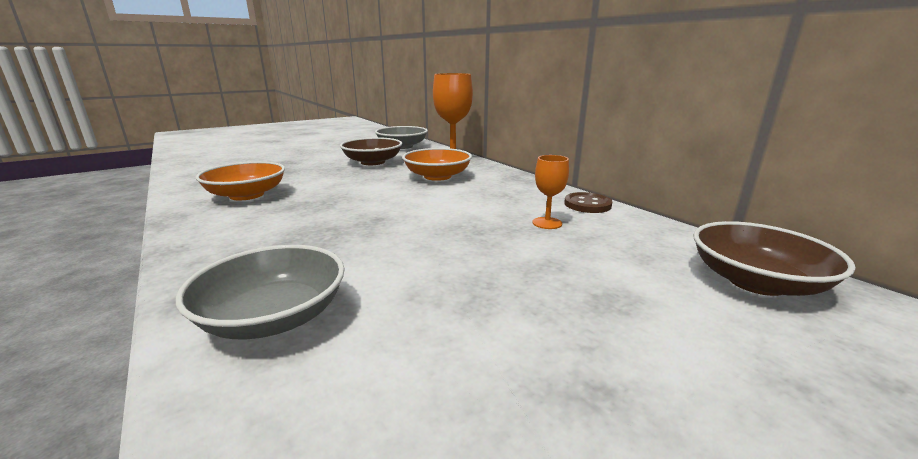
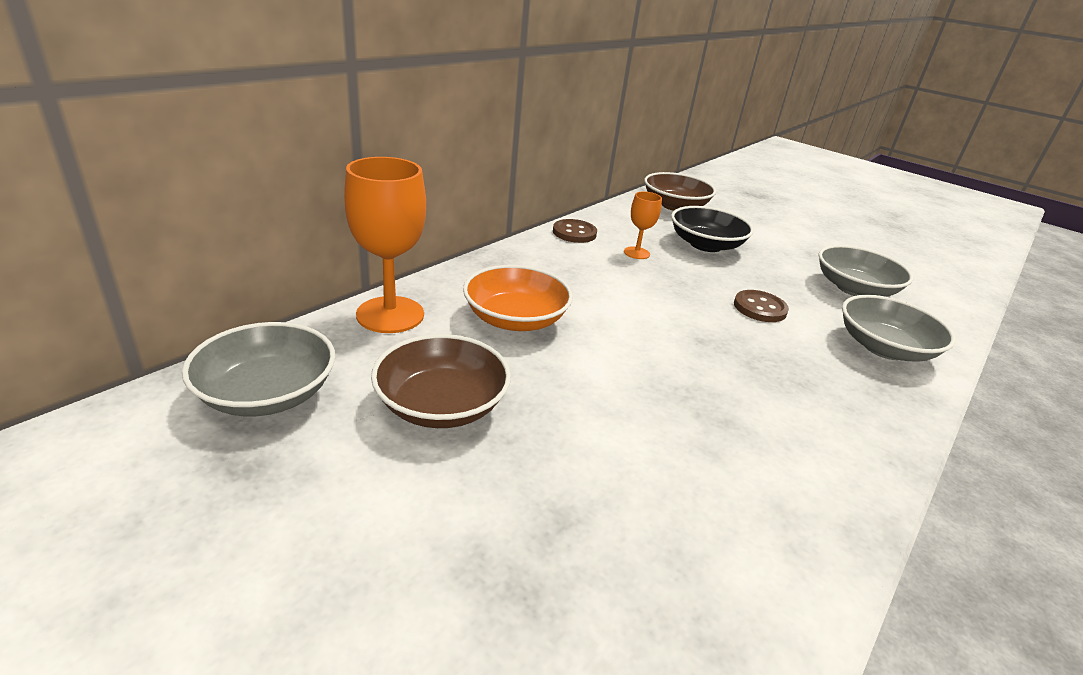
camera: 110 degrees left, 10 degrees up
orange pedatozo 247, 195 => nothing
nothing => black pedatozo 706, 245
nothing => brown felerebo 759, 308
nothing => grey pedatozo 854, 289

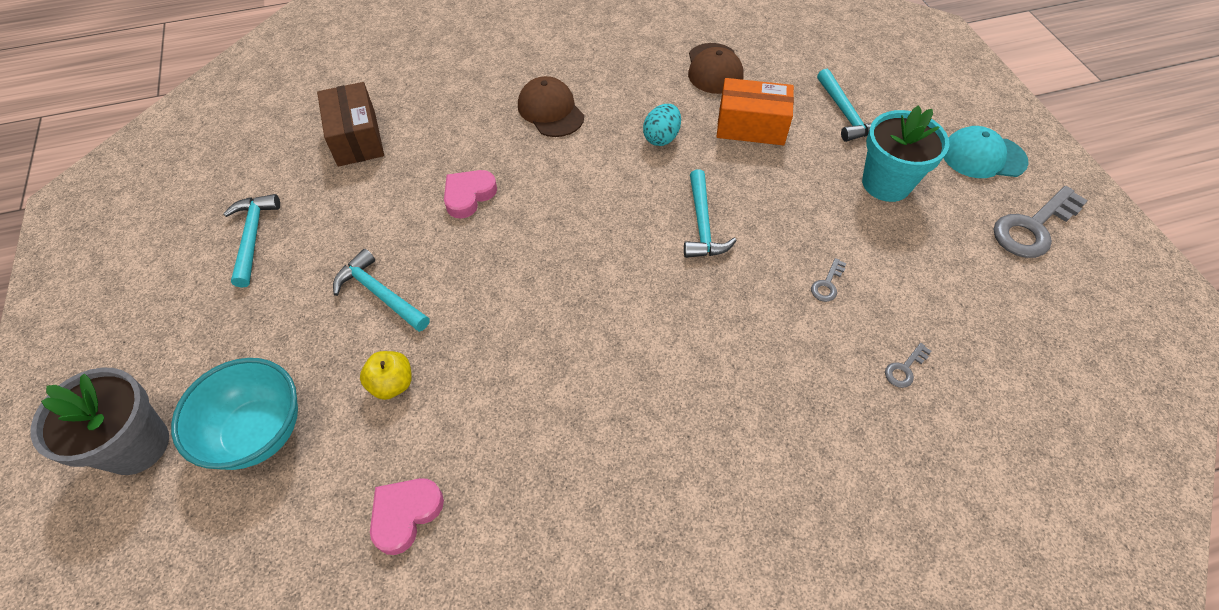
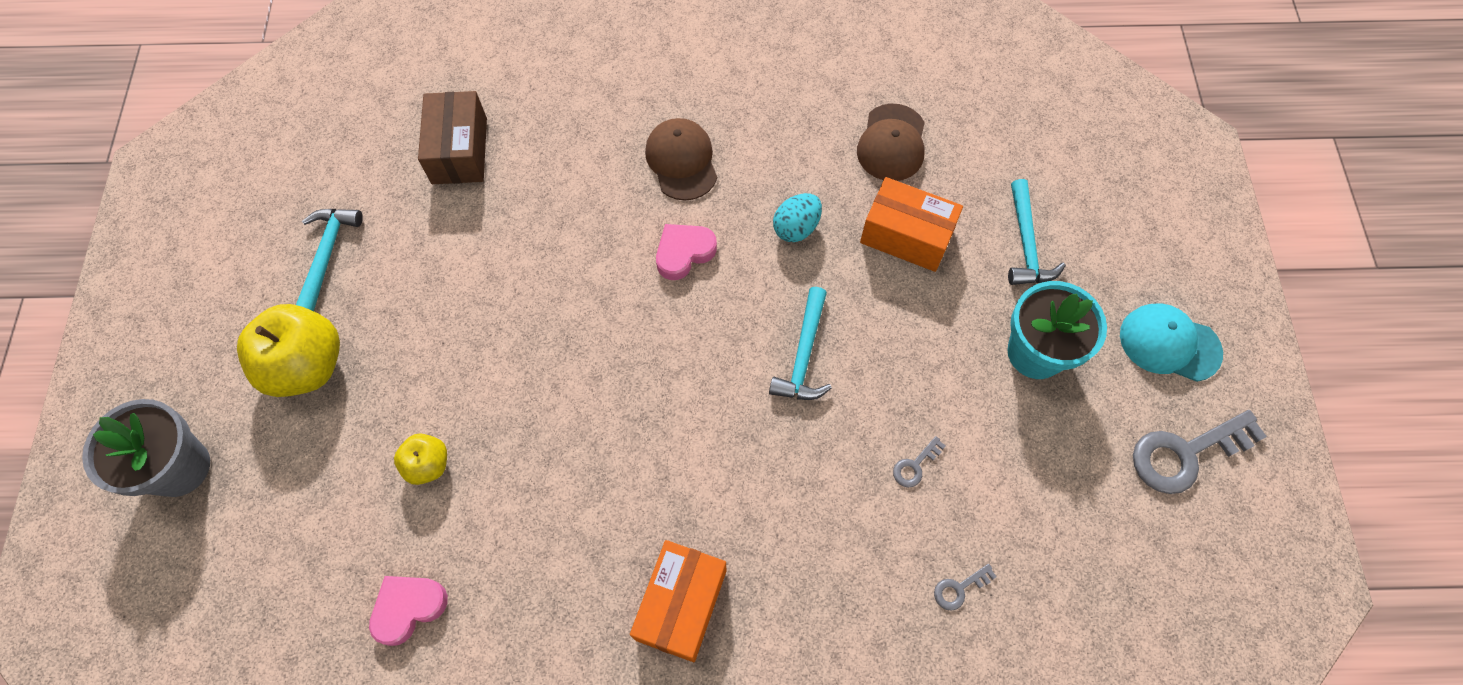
camera: 15 degrees right, 10 degrees up
turquoise pedatozo 258, 432 => nothing
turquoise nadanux 380, 294 => nothing
nothing => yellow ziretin 307, 366
nothing => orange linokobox 681, 604
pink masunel 468, 196 => pink masunel 684, 253, move

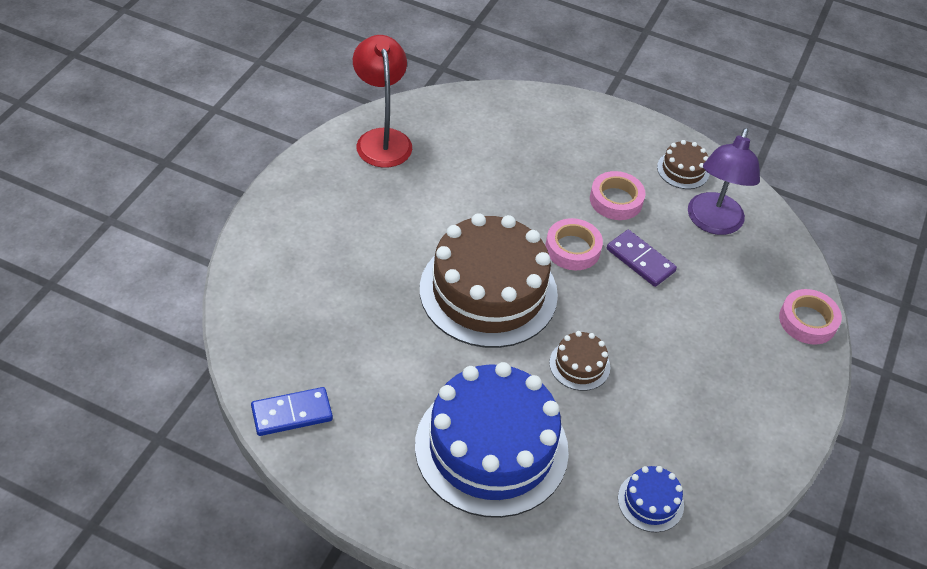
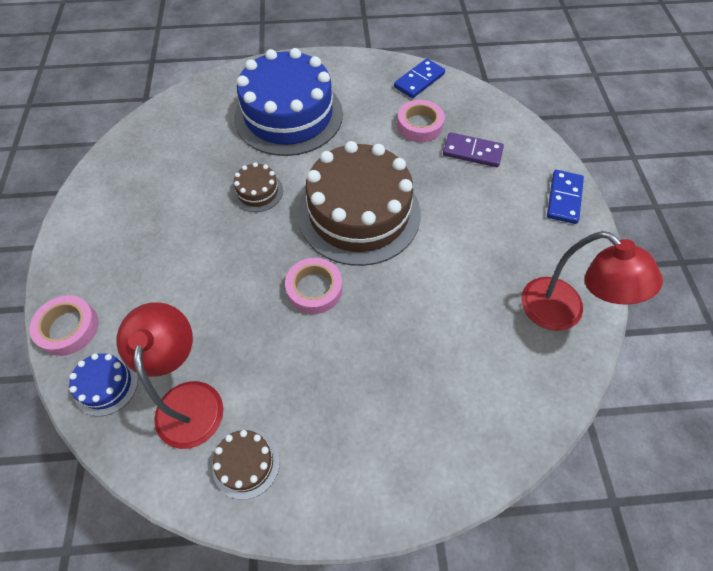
camera: 155 degrees right, 10 degrees up
nothing => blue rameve 564, 198
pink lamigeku 616, 200 => pink lamigeku 419, 125, move
purple rameve 640, 260 => purple rameve 472, 152, move
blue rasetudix 650, 501 => blue rasetudix 106, 385, move
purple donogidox 712, 223 => red donogidox 189, 399

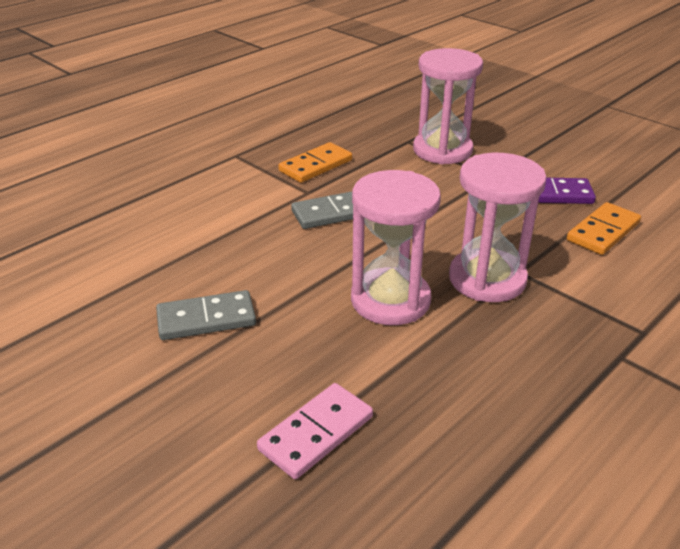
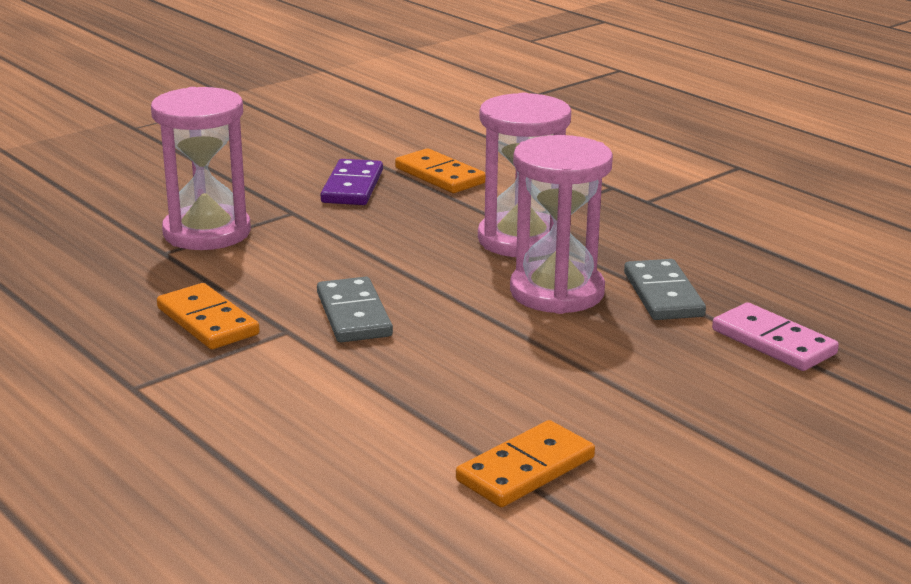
camera: 85 degrees left, 10 degrees down
nothing => orange rameve 526, 469
grey rameve 206, 319 => grey rameve 663, 294, move

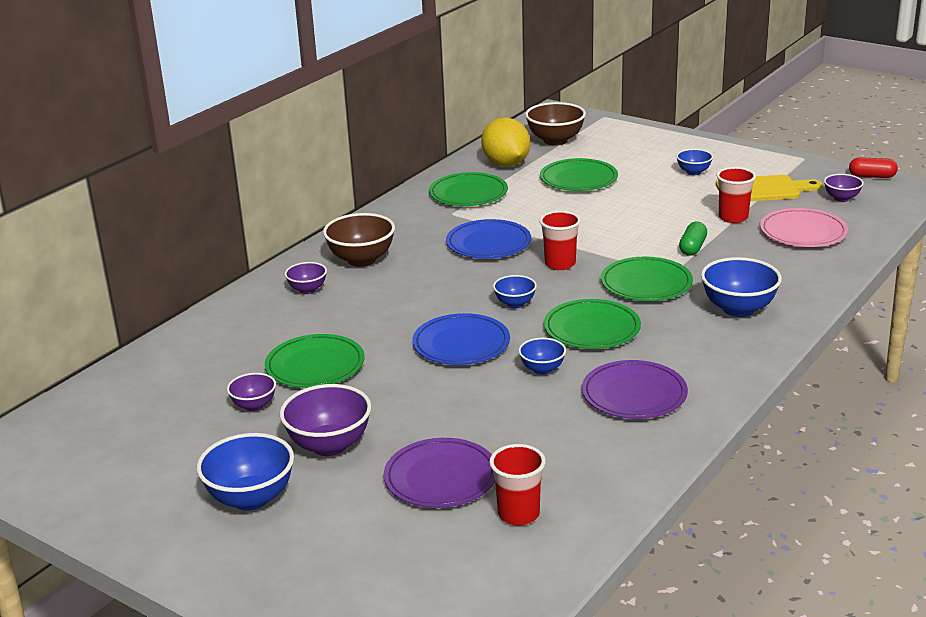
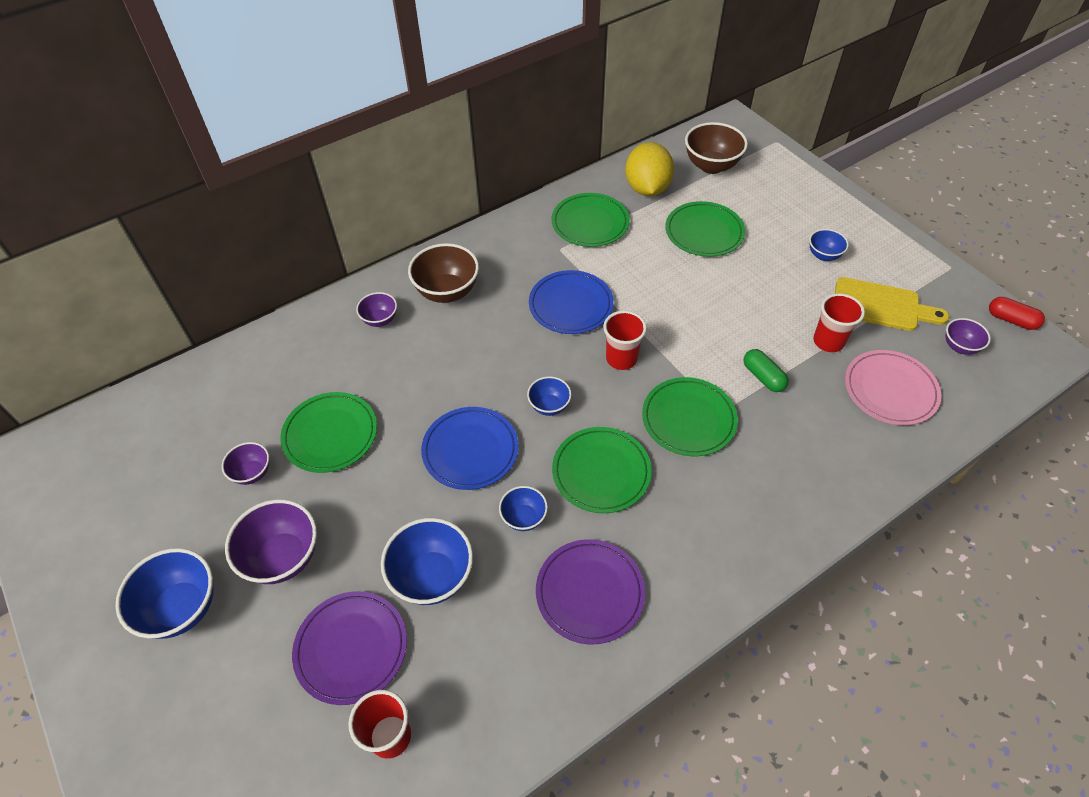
camera: 20 degrees right, 25 degrees up
blue pedatozo 738, 309 => blue pedatozo 432, 576, move
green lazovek 692, 247 => green lazovek 763, 377, 75 degrees counterclockwise

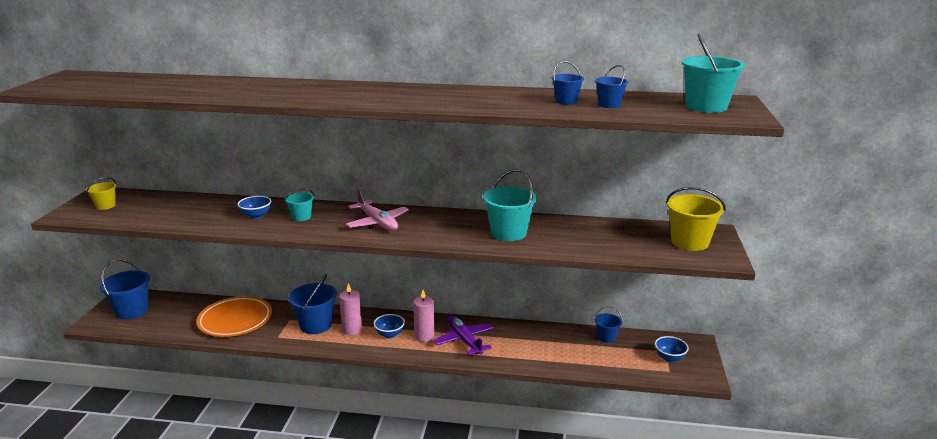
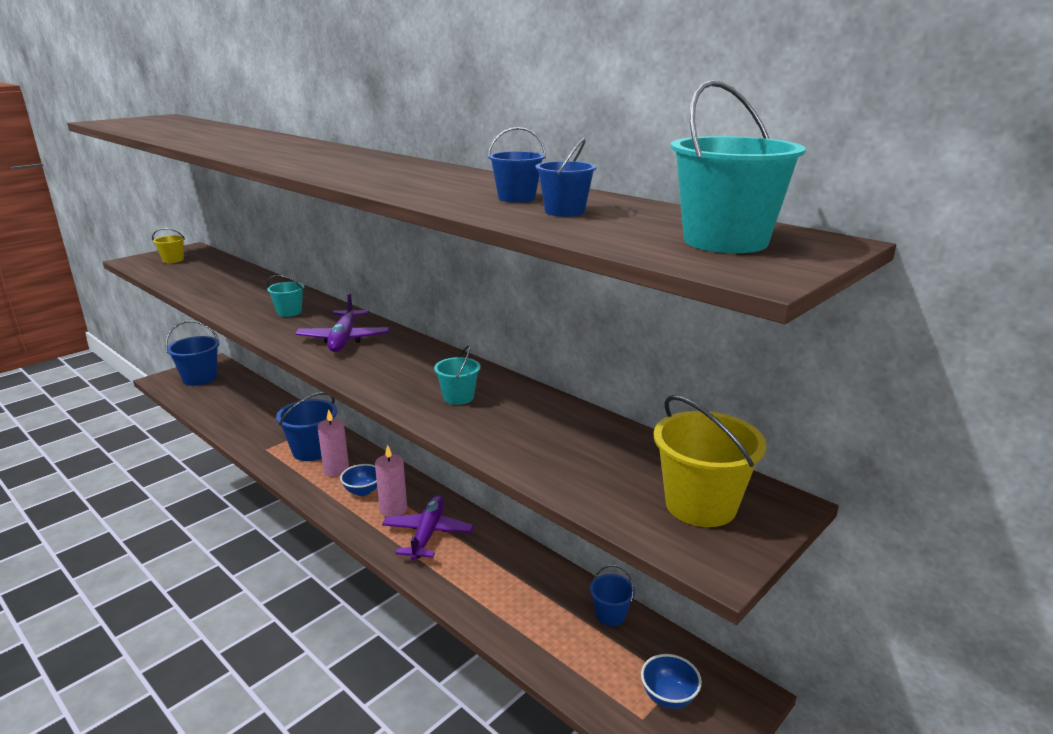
camera: 35 degrees right, 0 degrees up
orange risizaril 235, 320 => nothing
blue pedatozo 256, 216 => nothing
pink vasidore 377, 223 => purple vasidore 344, 339
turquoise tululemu 508, 233 => turquoise tululemu 458, 397, x0.56

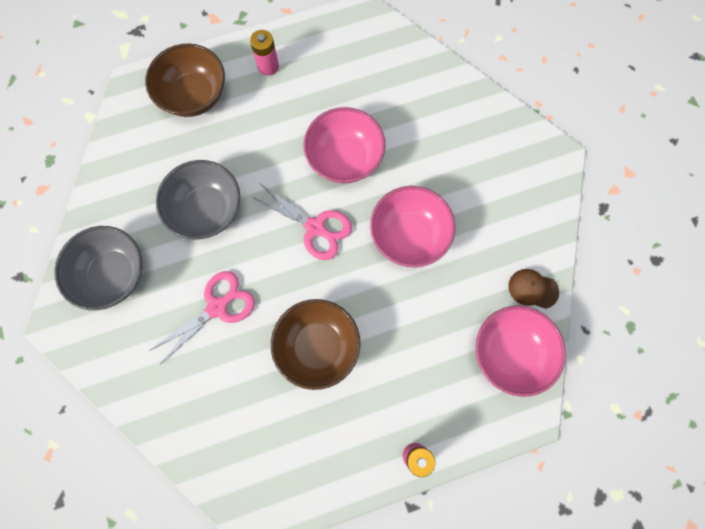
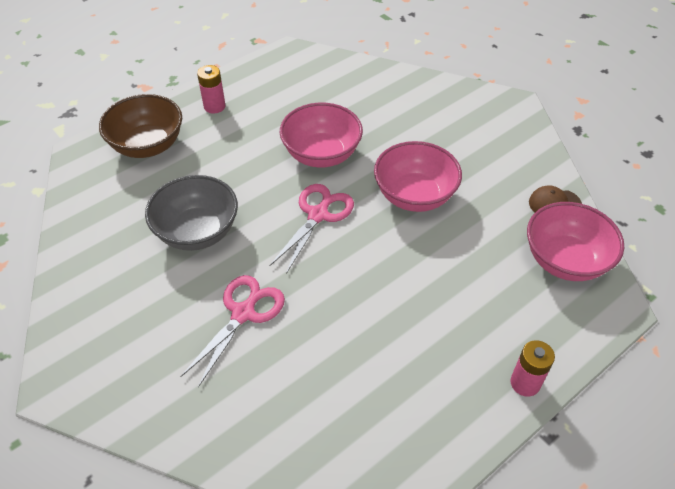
camera: 20 degrees left, 25 degrees down
grey pedatozo 113, 274 => nothing
brown pedatozo 317, 346 => nothing
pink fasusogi 315, 227 => pink fasusogi 318, 215, 75 degrees counterclockwise

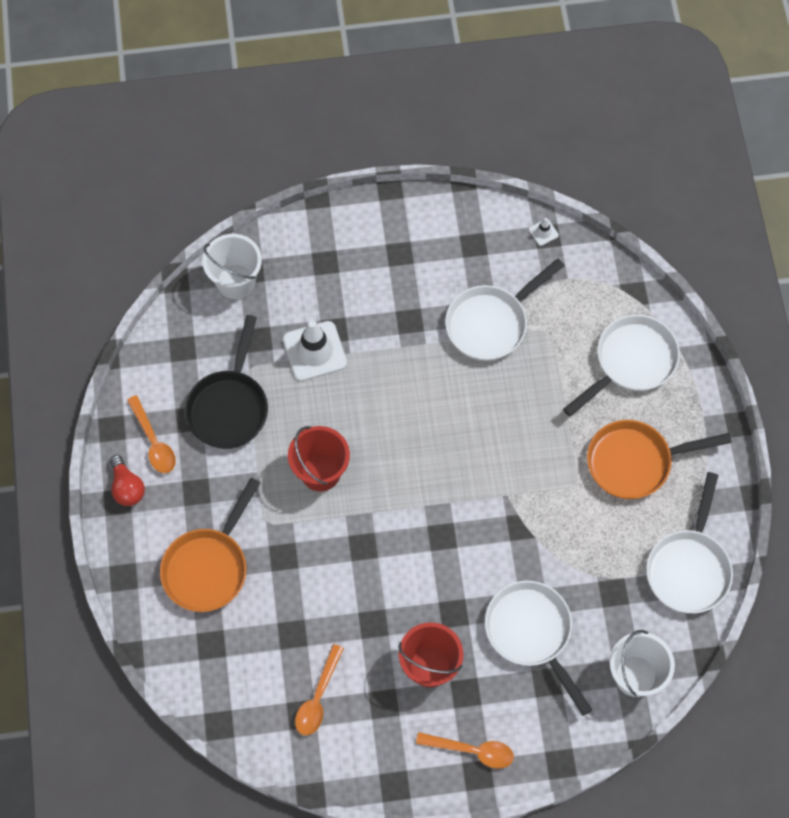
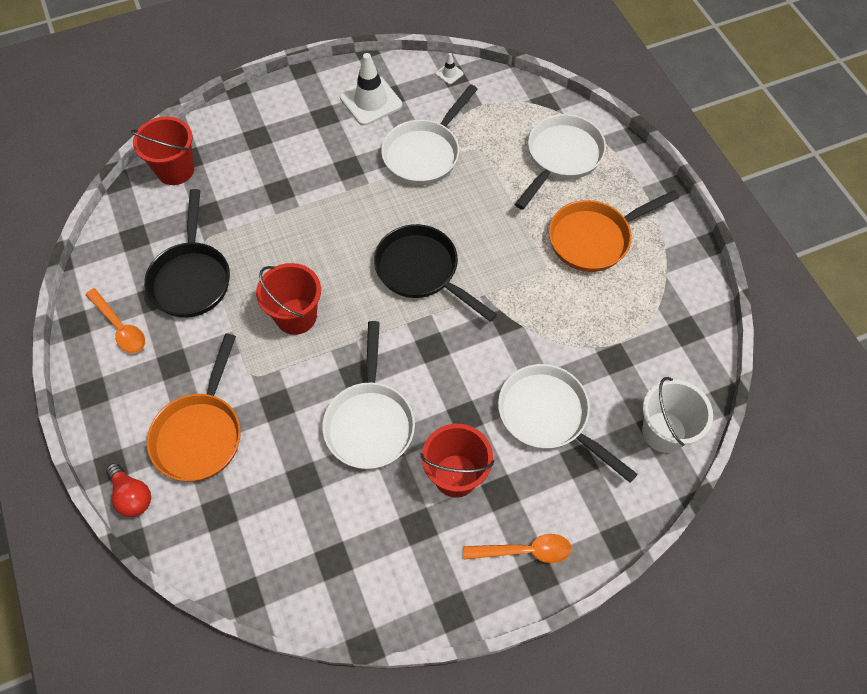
camera: 15 degrees left, 5 degrees down
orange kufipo 317, 698 => nothing
nothing => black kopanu 422, 271
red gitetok 127, 487 => red gitetok 132, 496, move
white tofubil 314, 351 => white tofubil 370, 101, move
white kopanu 689, 567 => white kopanu 370, 422, move
white tululemu 236, 281 => red tululemu 175, 170

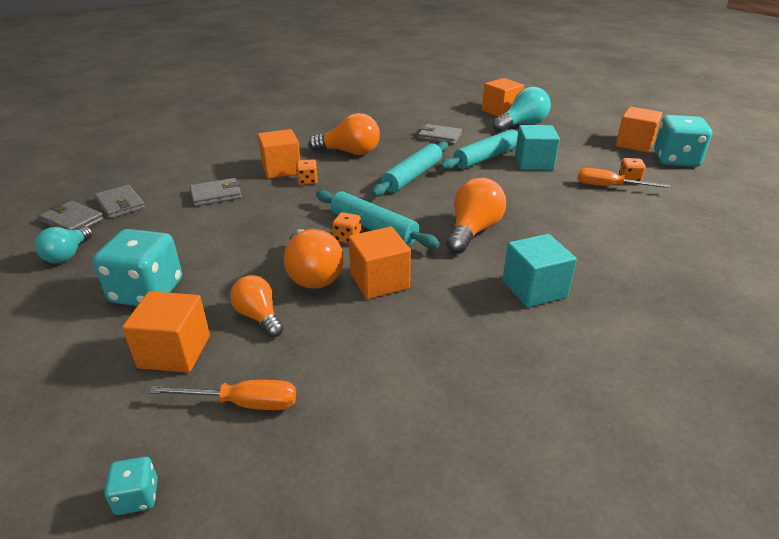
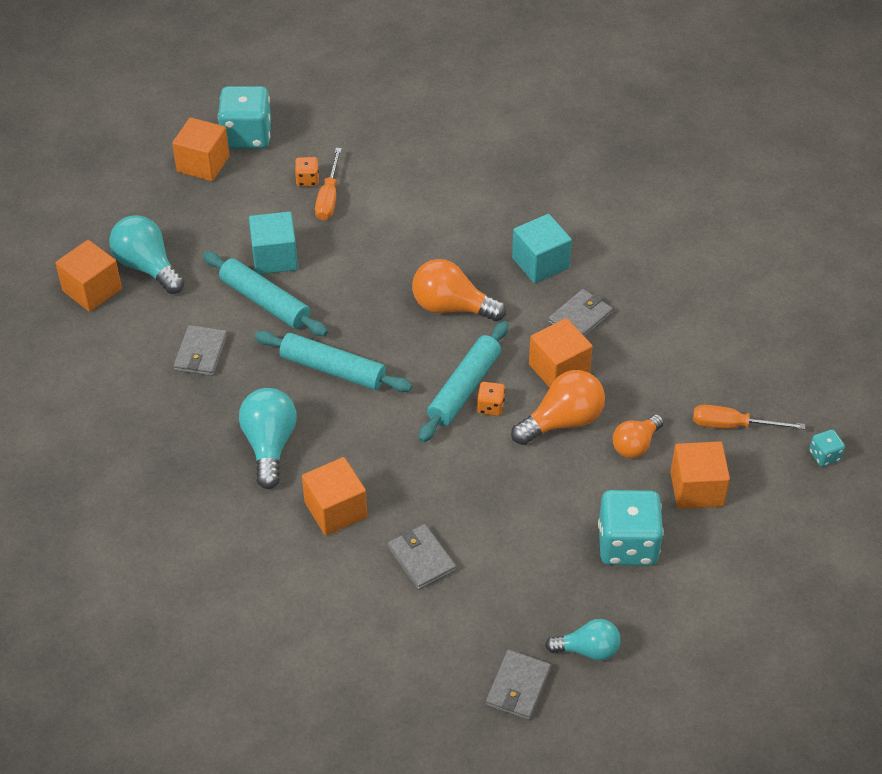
camera: 100 degrees left, 15 degrees up
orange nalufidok 307, 181 => nothing
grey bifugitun 120, 204 => grey bifugitun 580, 318, move
orange gitetok 350, 152 => turquoise gitetok 269, 445
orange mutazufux 243, 403 => orange mutazufux 733, 425, 75 degrees counterclockwise

